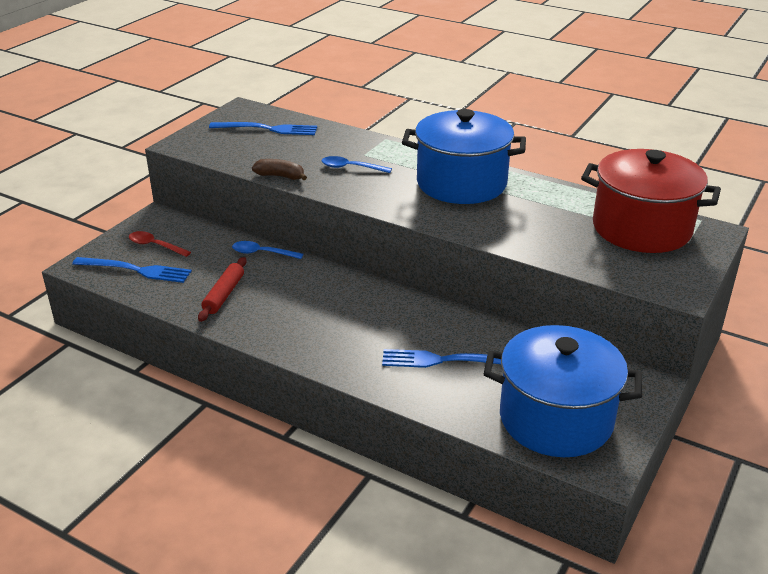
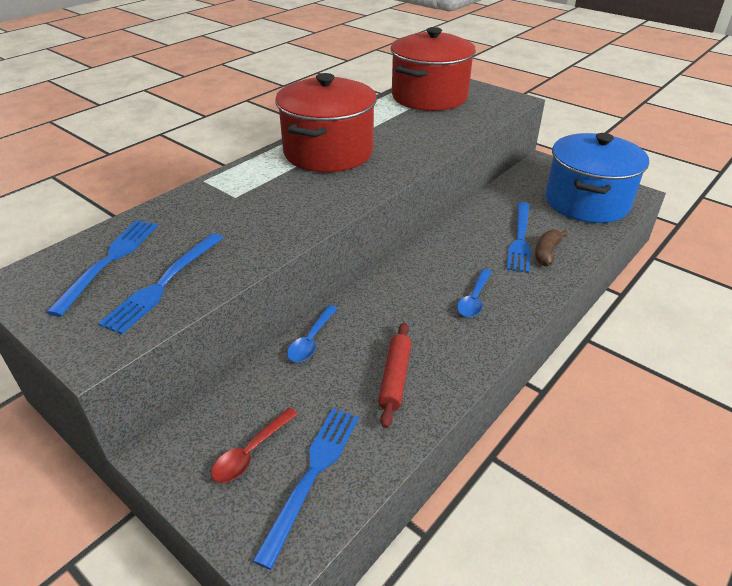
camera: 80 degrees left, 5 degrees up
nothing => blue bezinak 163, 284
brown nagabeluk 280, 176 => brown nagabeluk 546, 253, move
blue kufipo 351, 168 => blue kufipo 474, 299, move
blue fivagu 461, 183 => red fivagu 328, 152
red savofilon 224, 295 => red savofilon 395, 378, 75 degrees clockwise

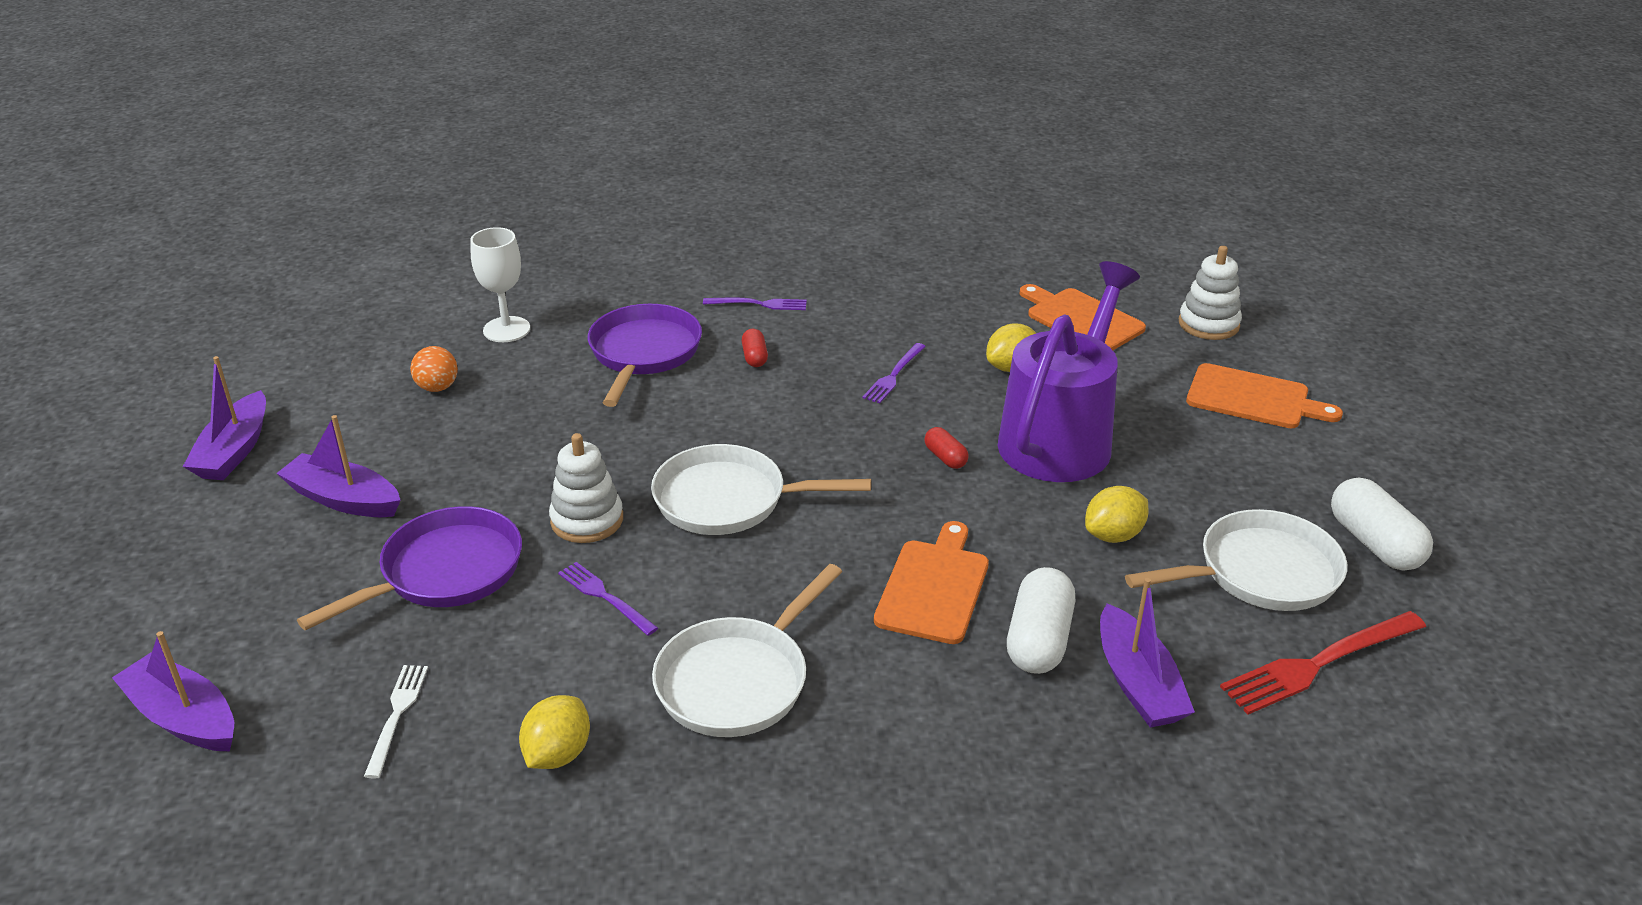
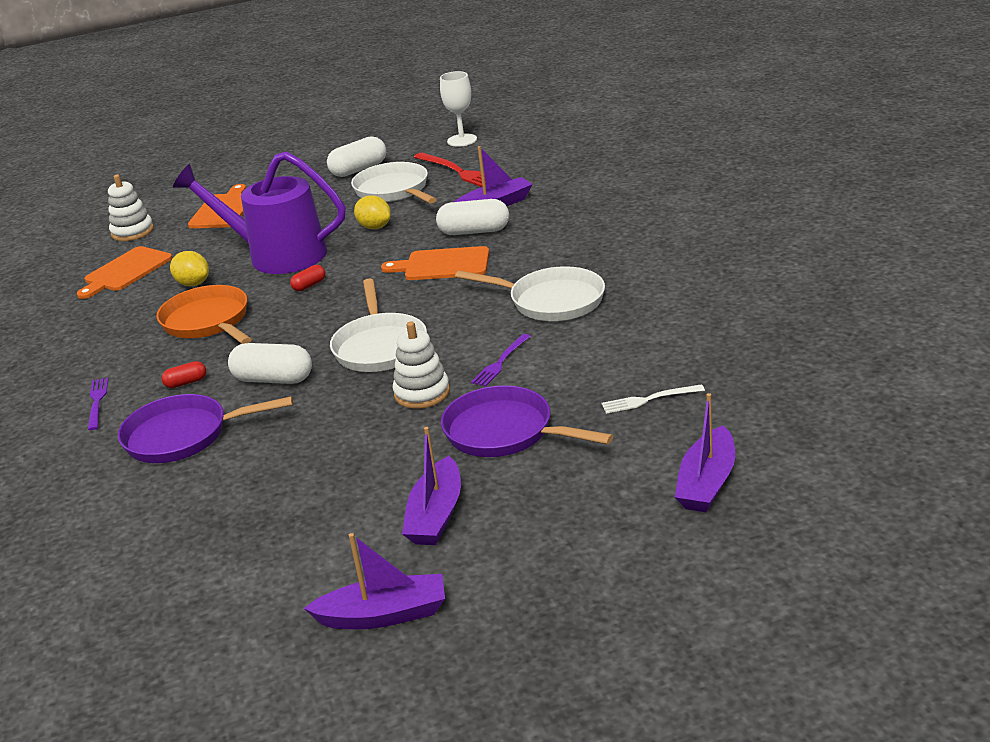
camera: 100 degrees left, 5 degrees down
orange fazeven 437, 387 => nothing
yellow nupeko 558, 754 => nothing
nothing => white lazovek 273, 379
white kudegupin 506, 329 => white kudegupin 462, 140, move
purple bezinak 894, 375 => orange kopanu 208, 322

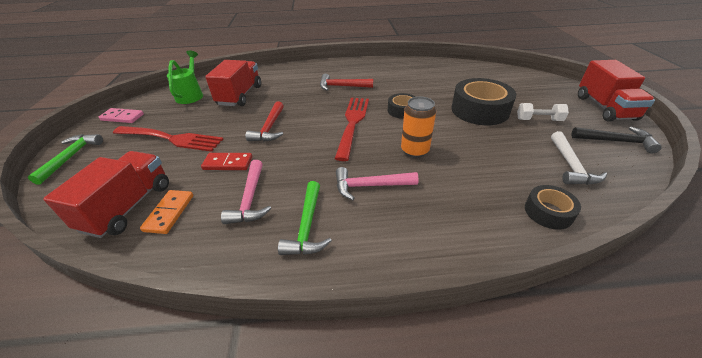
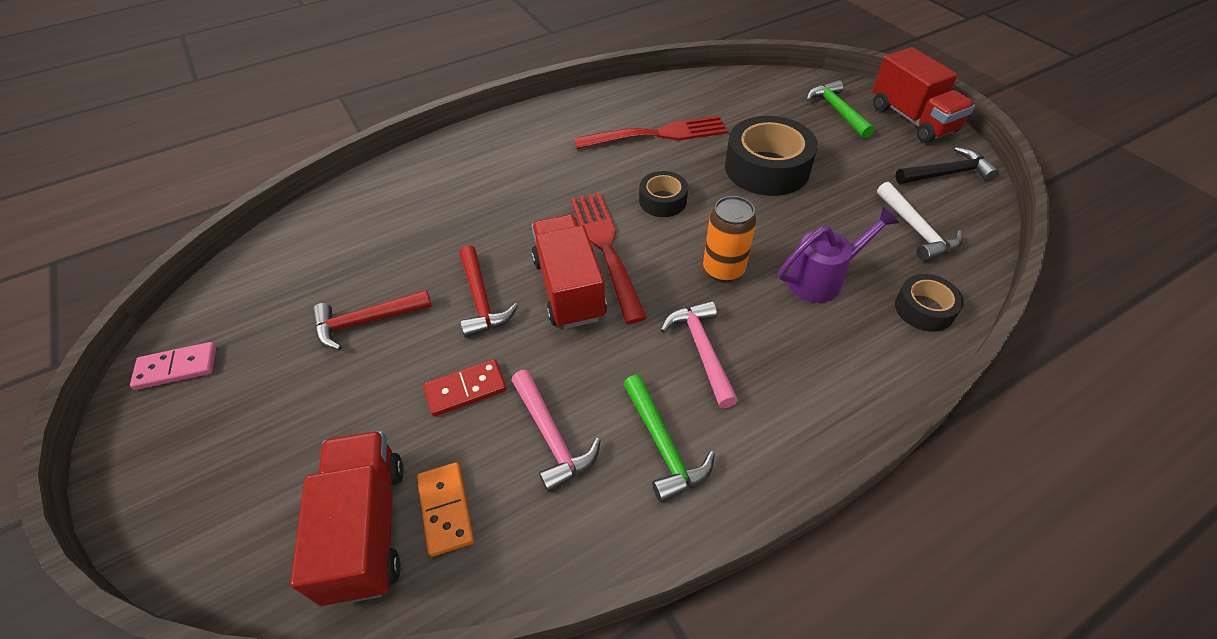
camera: 25 degrees left, 10 degrees up
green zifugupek 191, 95 => nothing
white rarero 538, 120 => nothing
nothing => purple zifugupek 821, 279
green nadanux 71, 157 => green nadanux 837, 111, move
red bezinak 171, 139 => red bezinak 657, 134, move
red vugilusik 240, 95 => red vugilusik 569, 289, move
red nadanux 342, 86 => red nadanux 366, 322, move
pink nadanux 370, 186 => pink nadanux 701, 350, 105 degrees clockwise

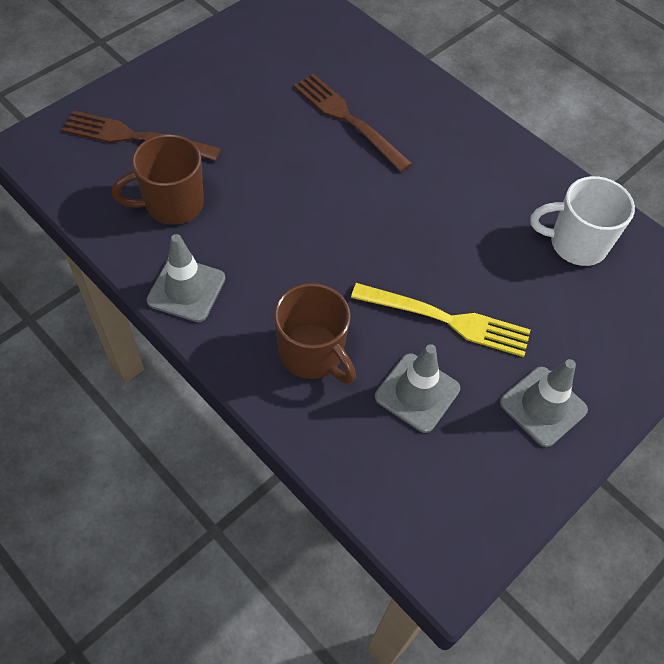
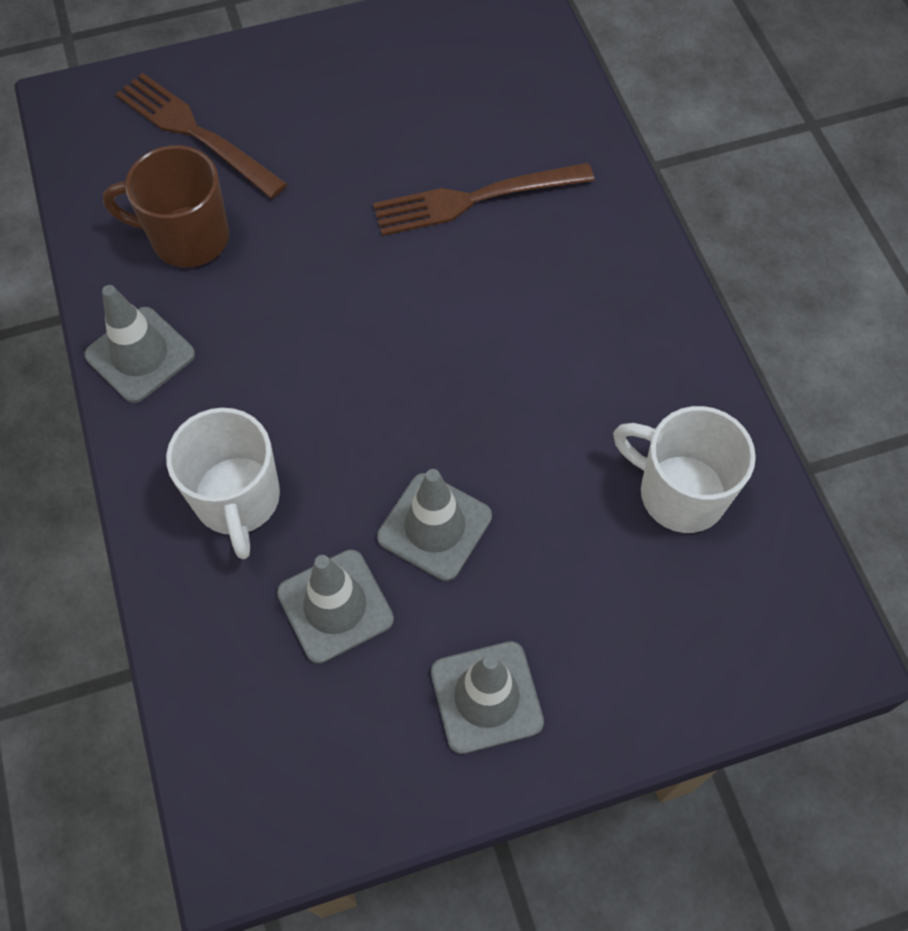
camera: 30 degrees right, 5 degrees up
yellow bezinak 447, 320 => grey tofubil 434, 526
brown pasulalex 312, 354 => white pasulalex 238, 500
brown bezinak 347, 119 => brown bezinak 474, 199, 90 degrees counterclockwise

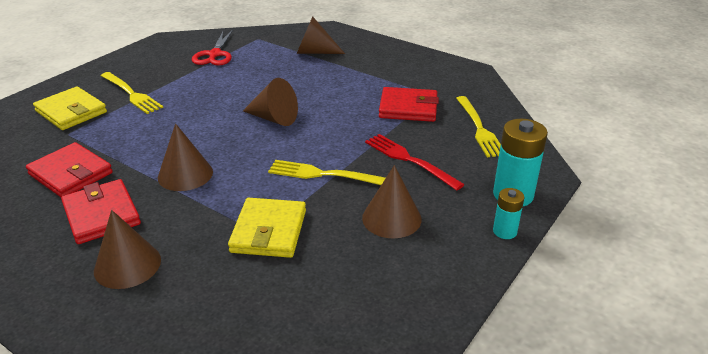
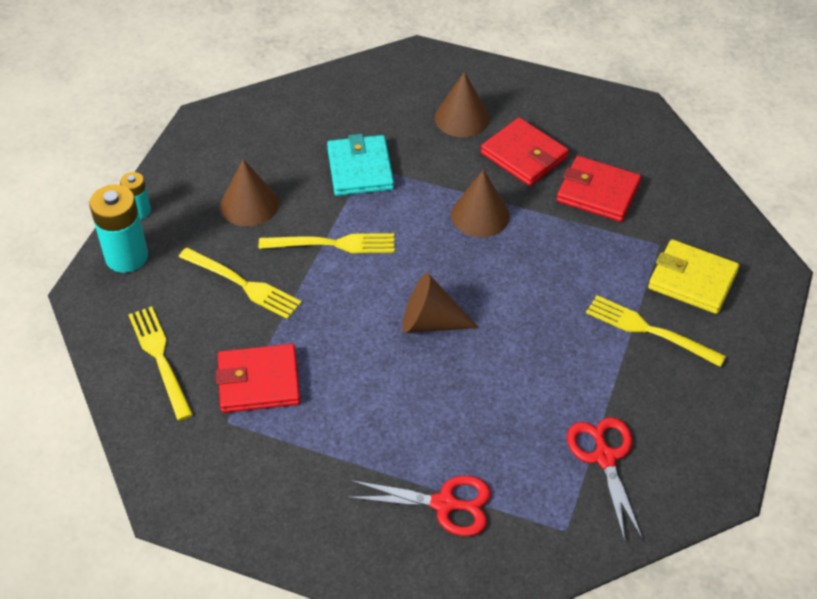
camera: 165 degrees right, 15 degrees up
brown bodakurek 314, 52 => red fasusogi 444, 504
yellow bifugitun 269, 231 => turquoise bifugitun 360, 169
red bezinak 409, 160 => yellow bezinak 244, 284

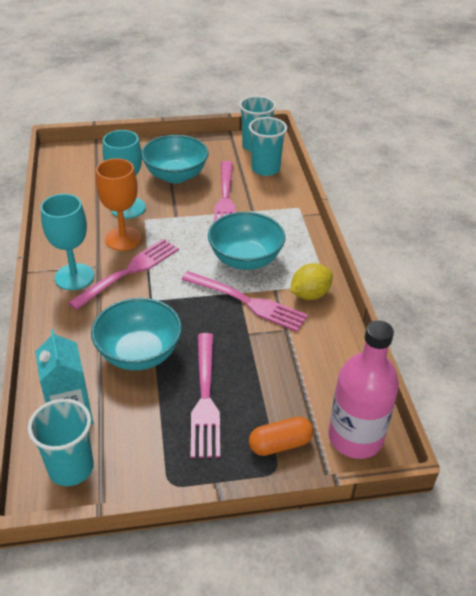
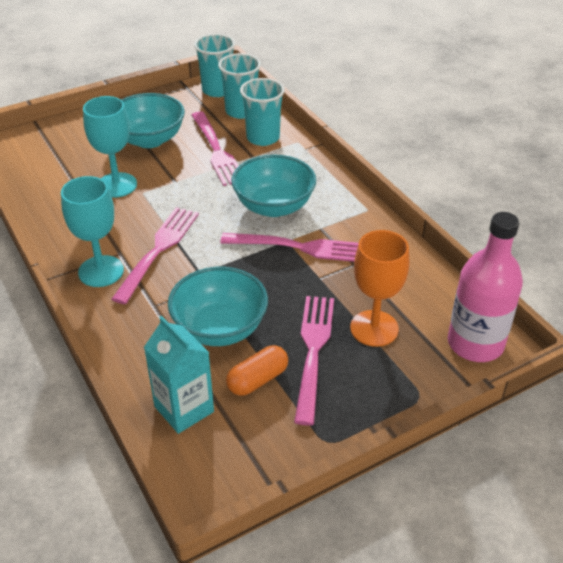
camera: 20 degrees left, 0 degrees up
yellow nupeko 310, 294 => nothing
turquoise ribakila 71, 468 => turquoise ribakila 263, 138, move
orange kudegupin 123, 239 => orange kudegupin 374, 328, move
orange lazovek 280, 444 => orange lazovek 257, 380, move
pink bezinak 205, 398 => pink bezinak 313, 351, 150 degrees counterclockwise

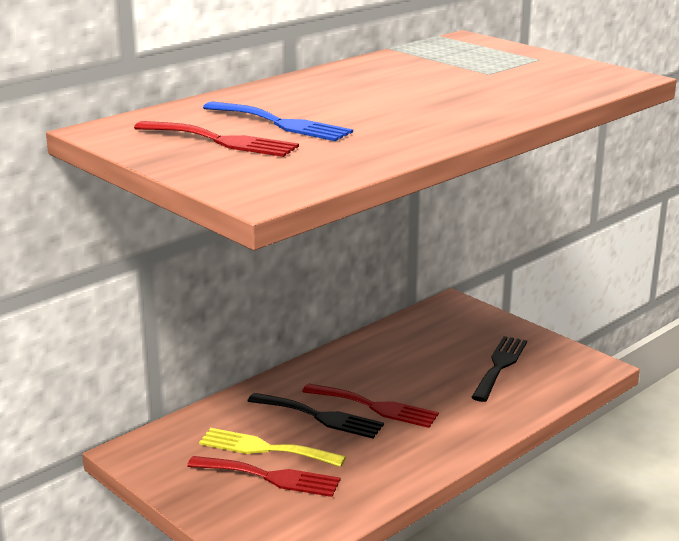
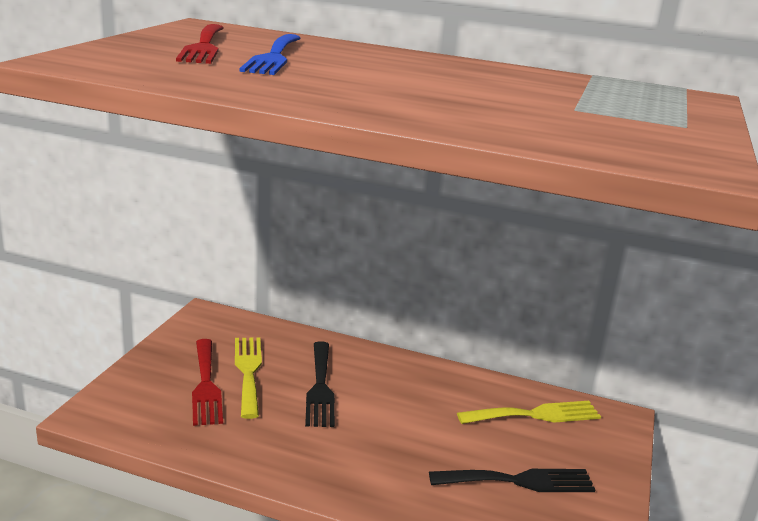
camera: 60 degrees right, 0 degrees up
red bezinak 375, 407 => nothing
nothing => yellow bezinak 535, 415

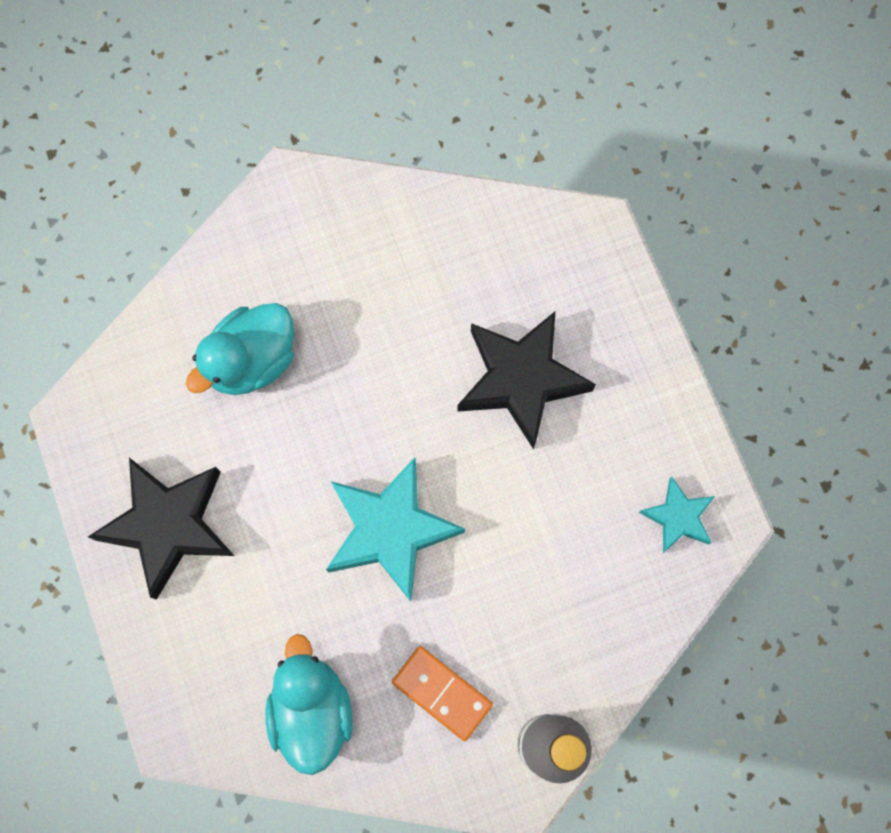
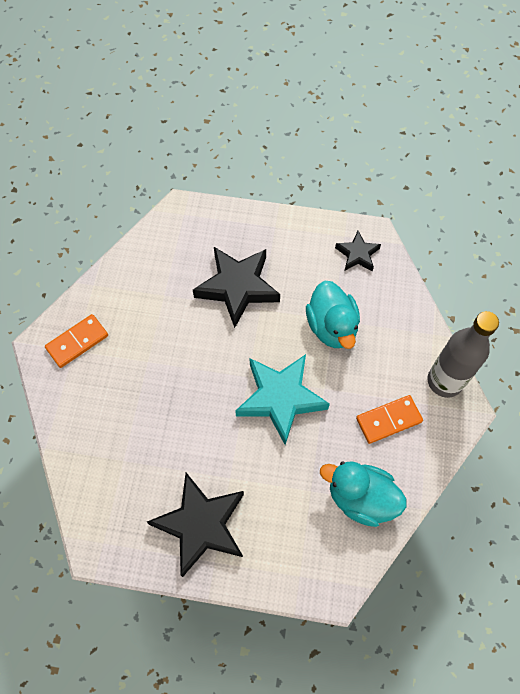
camera: 60 degrees left, 10 degrees down
nothing => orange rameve 77, 342
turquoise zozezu 251, 361 => turquoise zozezu 332, 327, move
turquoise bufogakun 678, 517 => black bufogakun 357, 254

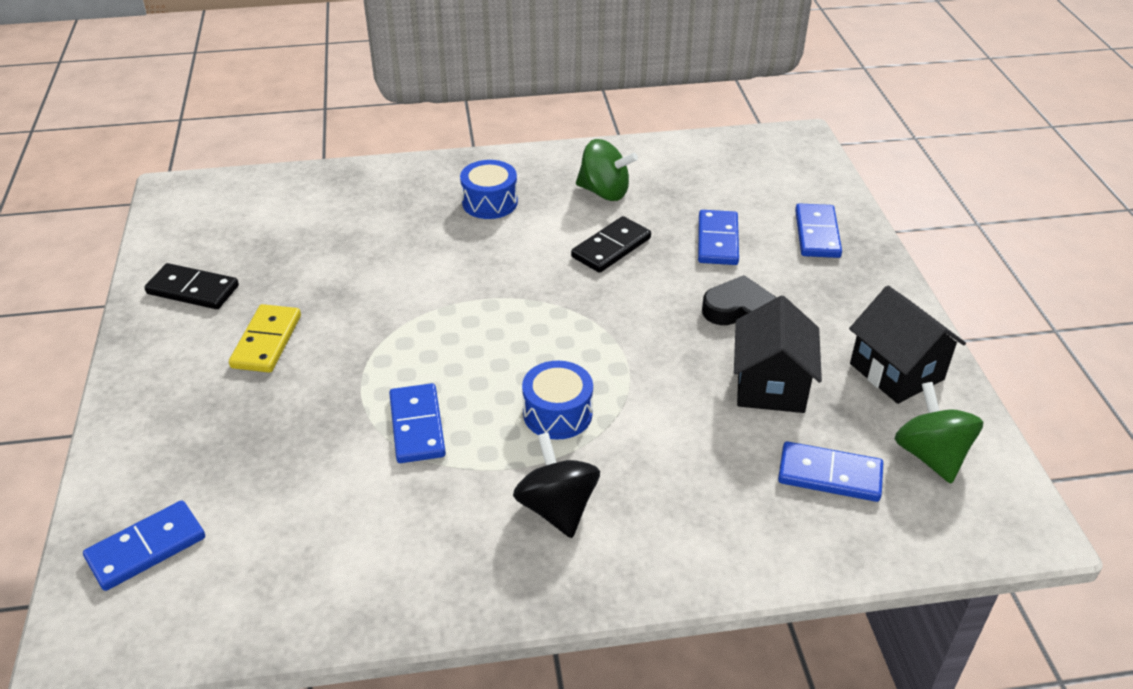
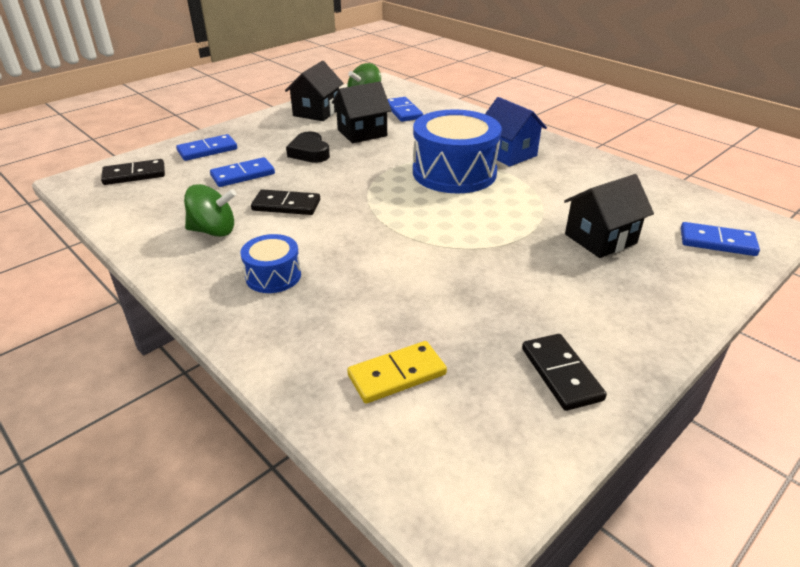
camera: 125 degrees left, 5 degrees down
blue rameve 417, 426 => nothing
nothing => black rameve 134, 175
nothing => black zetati 600, 239
yellow rameve 266, 341 => yellow rameve 397, 375, move
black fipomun 557, 508 => blue zetati 508, 154
green fipomun 604, 192 => green fipomun 213, 231, 105 degrees clockwise
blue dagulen 557, 413 => blue dagulen 454, 172, x1.97

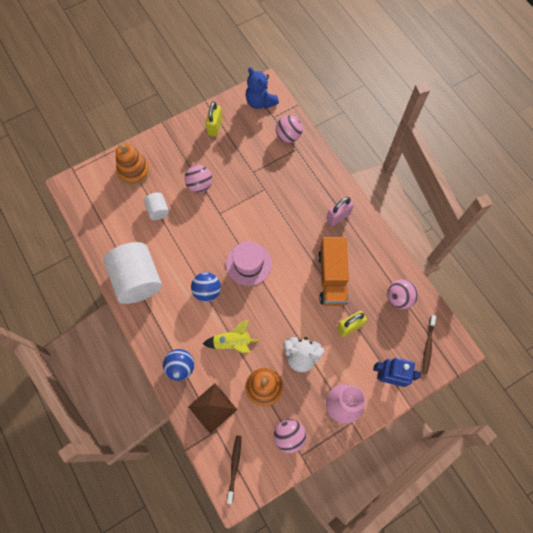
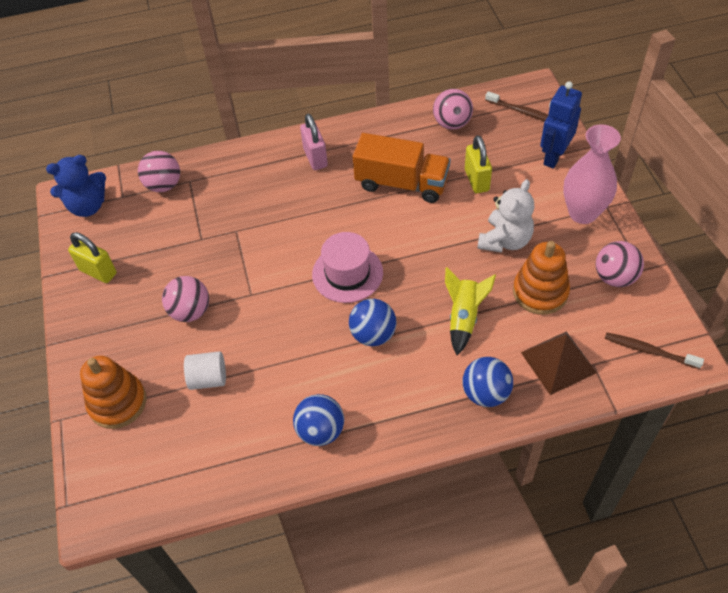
camera: 70 degrees left, 15 degrees down
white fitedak 137, 280 => blue fazeven 320, 431

